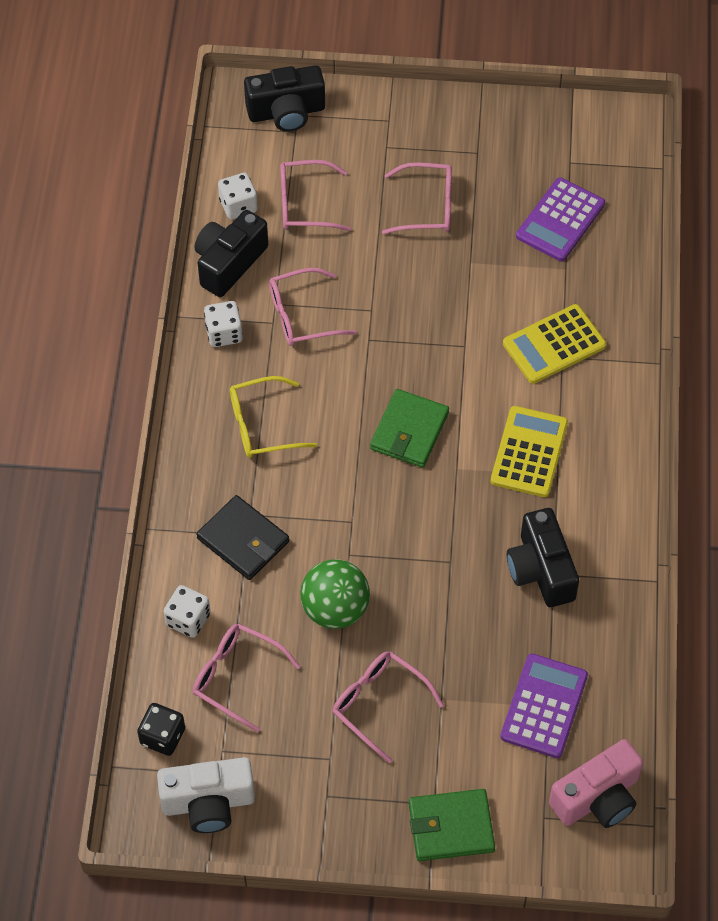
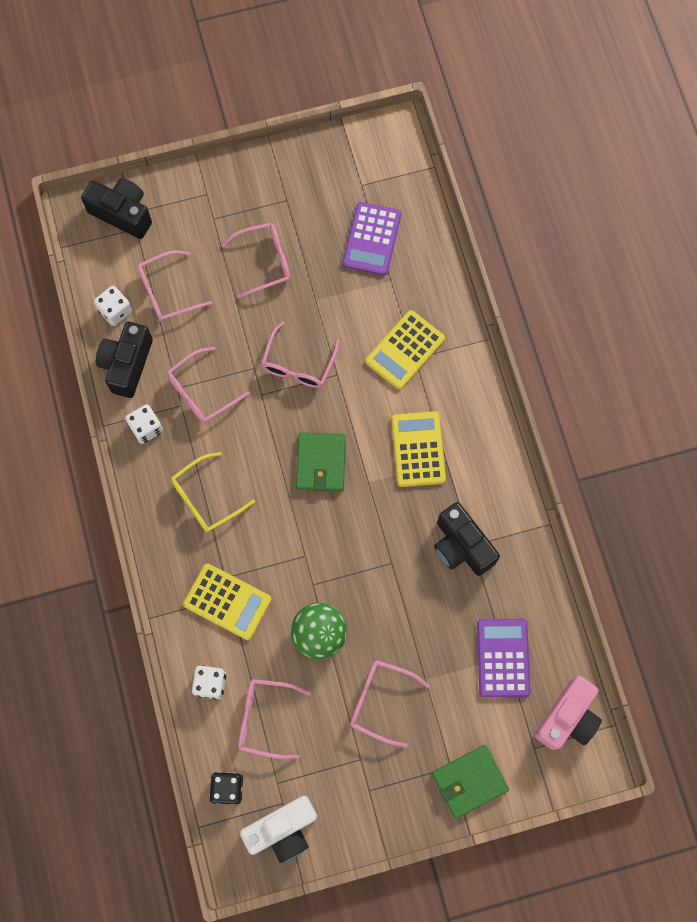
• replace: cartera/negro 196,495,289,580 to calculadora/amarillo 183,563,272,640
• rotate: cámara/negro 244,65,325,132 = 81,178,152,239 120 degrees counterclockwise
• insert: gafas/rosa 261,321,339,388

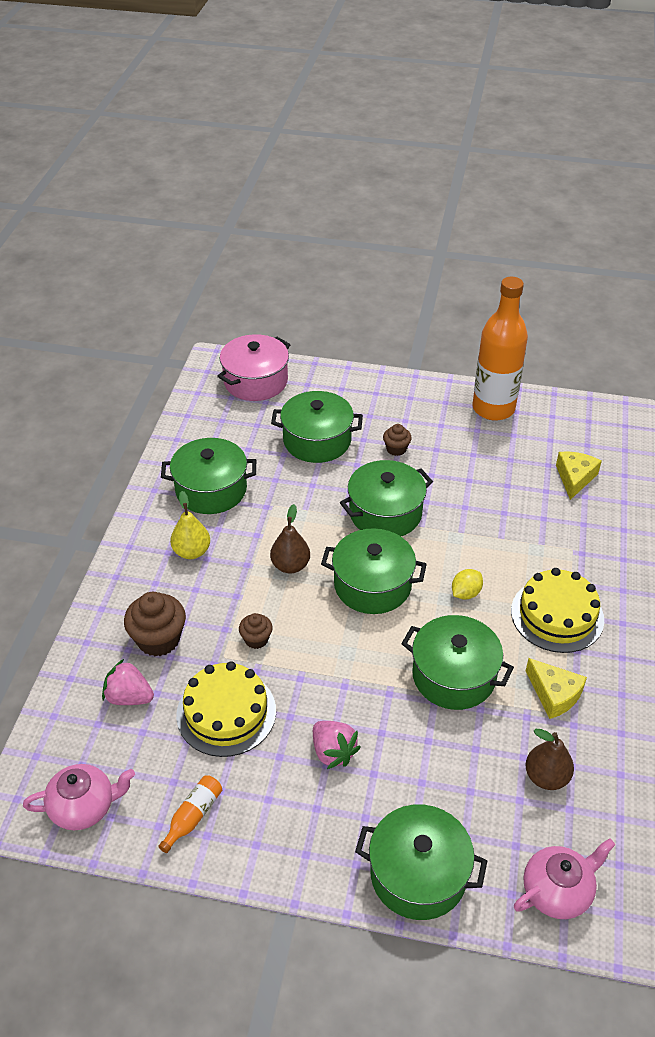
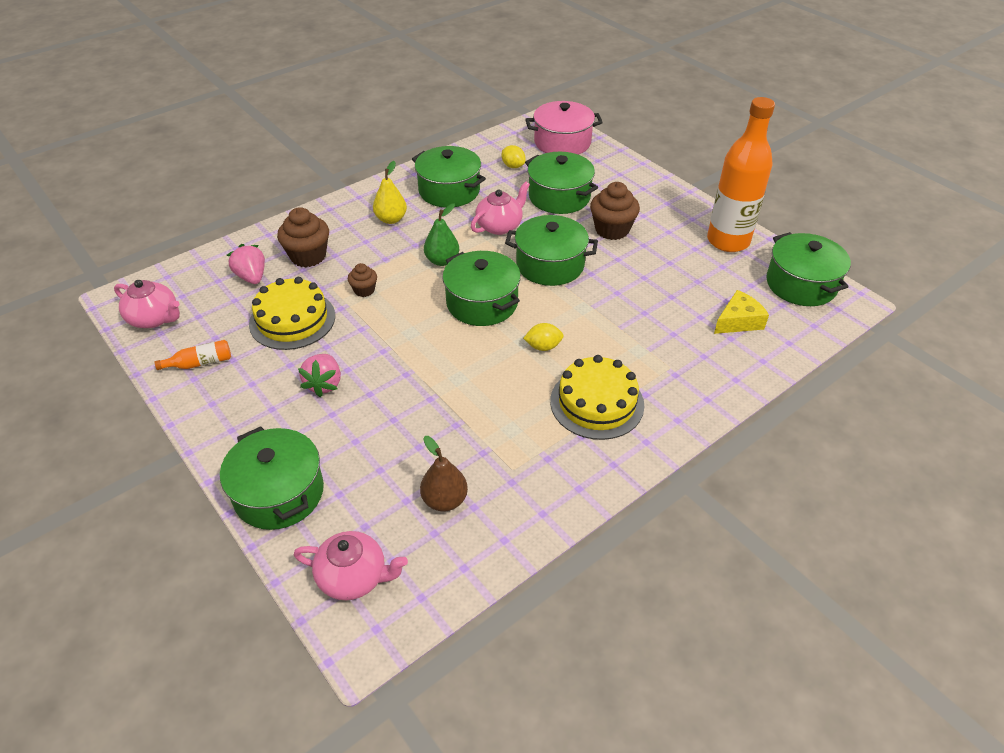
• recolor: pera/marrón 270,504,310,574 to pera/verde 424,204,459,266
• resize: magdalena/marrón 383,424,412,456 = 590,182,640,240 x1.80
• move: olla/verde 401,615,514,710 to 766,232,851,306
• delete: queso/amarillo 526,658,587,719
• insert: tetera/rosa 471,181,530,235
• insert: limón/amarillo 502,145,526,168

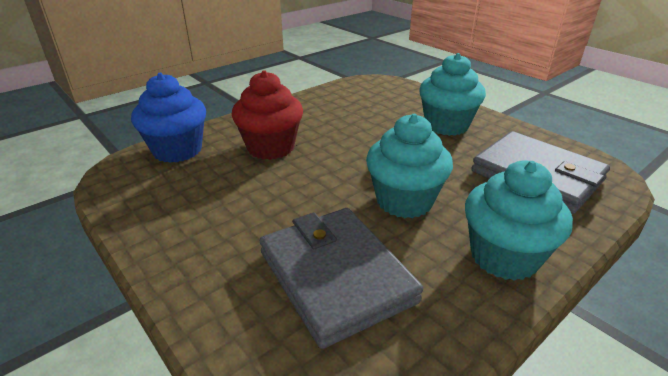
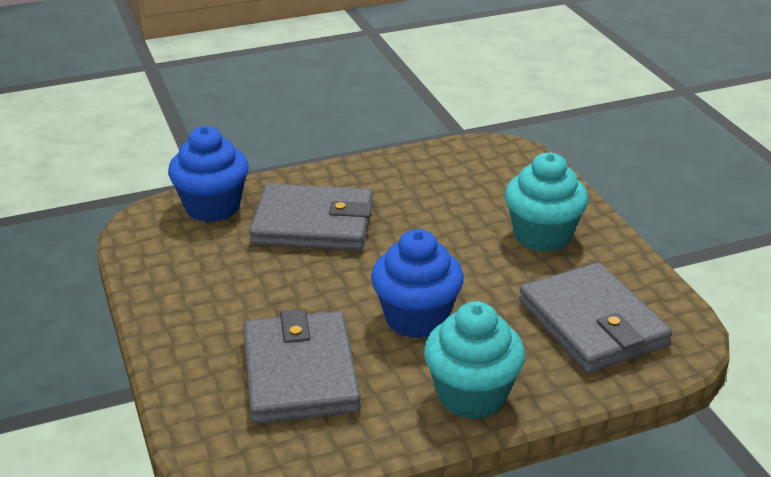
• replace: magdalena/rojo 232,70,303,160 to cartera/gris 249,184,373,251
• recolor: magdalena/turquesa 366,114,453,218 to magdalena/azul 371,229,464,338

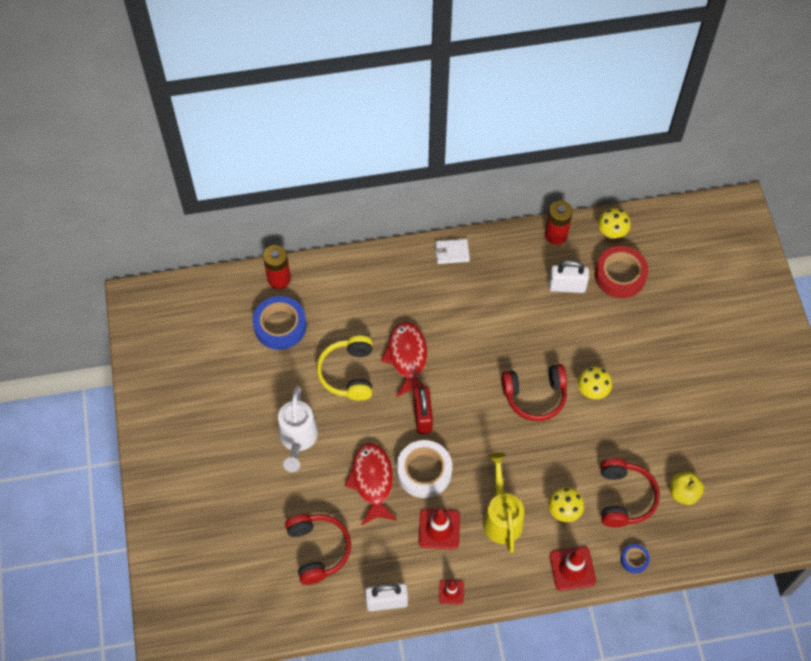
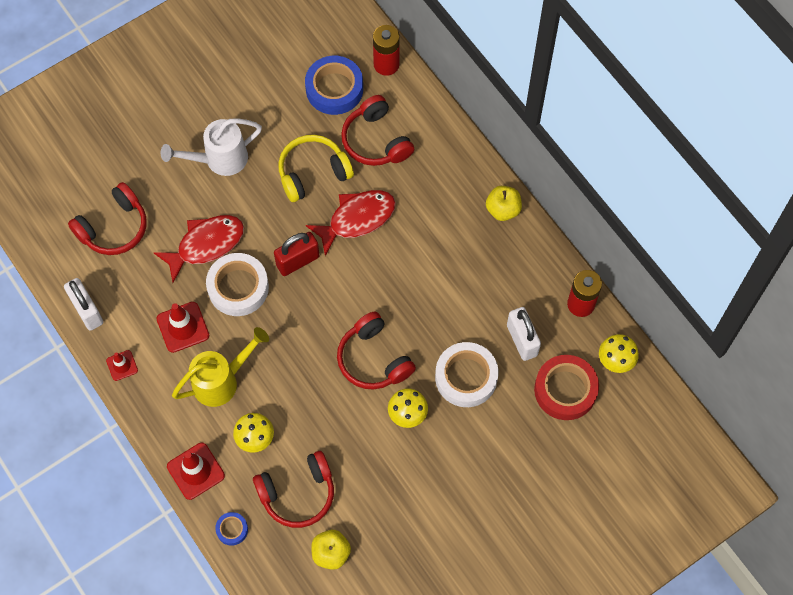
• replace: cartera/blanco 435,239,470,264 to manzana/amarillo 486,186,522,221
• insert: auriculares/rojo 341,95,414,166
• insert: cinta adhesiva/blanco 435,342,498,407

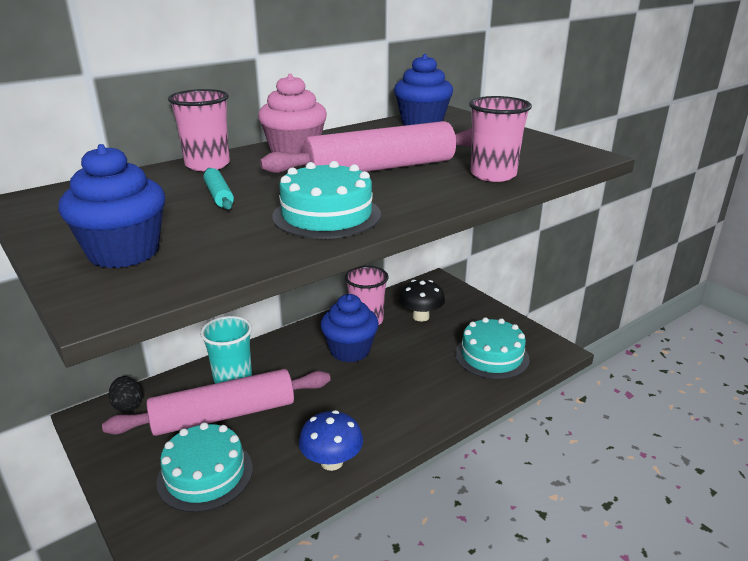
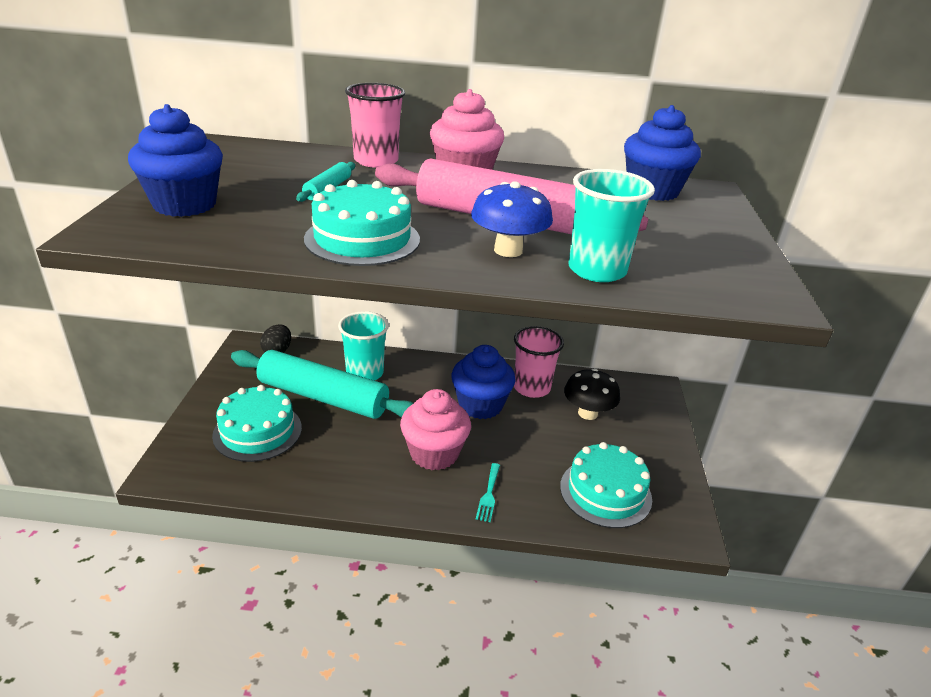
• recolor: rodillo/rosa 102,369,330,436 to rodillo/turquesa 231,350,414,419
• move: seta/azul 299,410,363,471 to 471,181,553,257
• recolor: vaso/rosa 469,96,532,182 to vaso/turquesa 569,169,655,282
• insert: magdalena/rosa 400,389,471,470
• insert: tenedor/turquesa 476,463,500,522

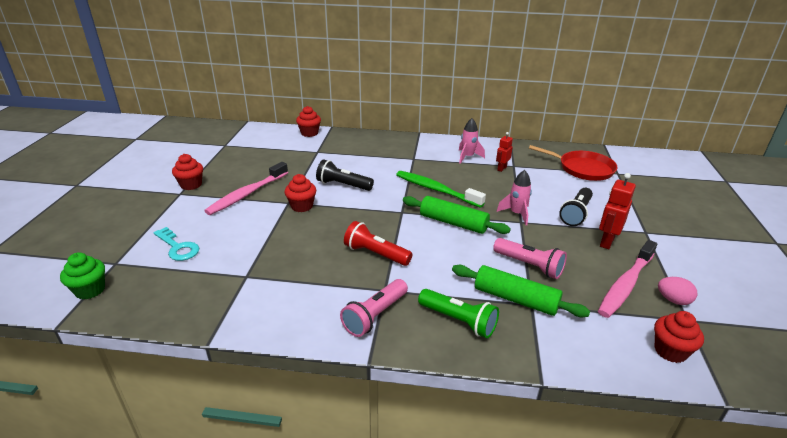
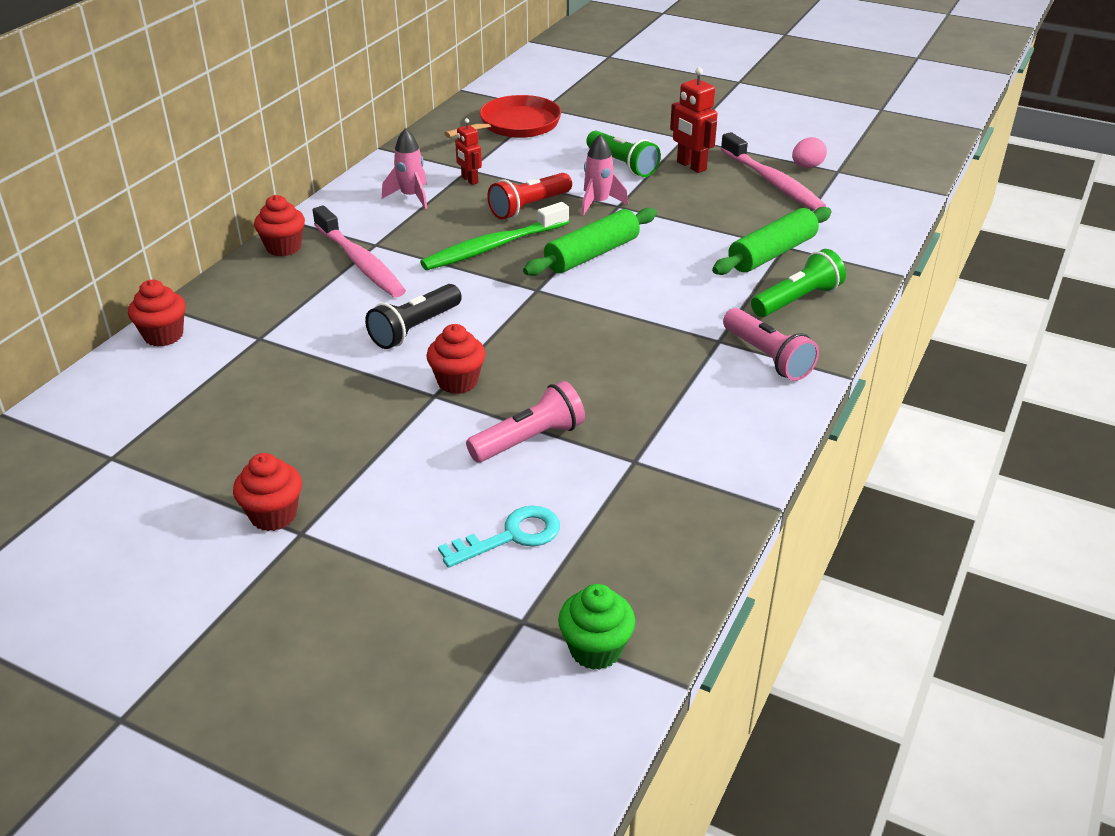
• move: cepillo de dientes/rosa 204,162,288,215 to 313,205,406,297
• move: lámpara de mano/rojo 344,221,412,266 to 487,173,572,219
• move: lámpara de mano/rosa 493,238,567,279 to 466,381,585,462
• recolor: lámpara de mano/negro 559,188,593,226 to lámpara de mano/verde 586,131,661,177
• move: magdalena/rojo 654,311,704,363 to 254,195,305,256

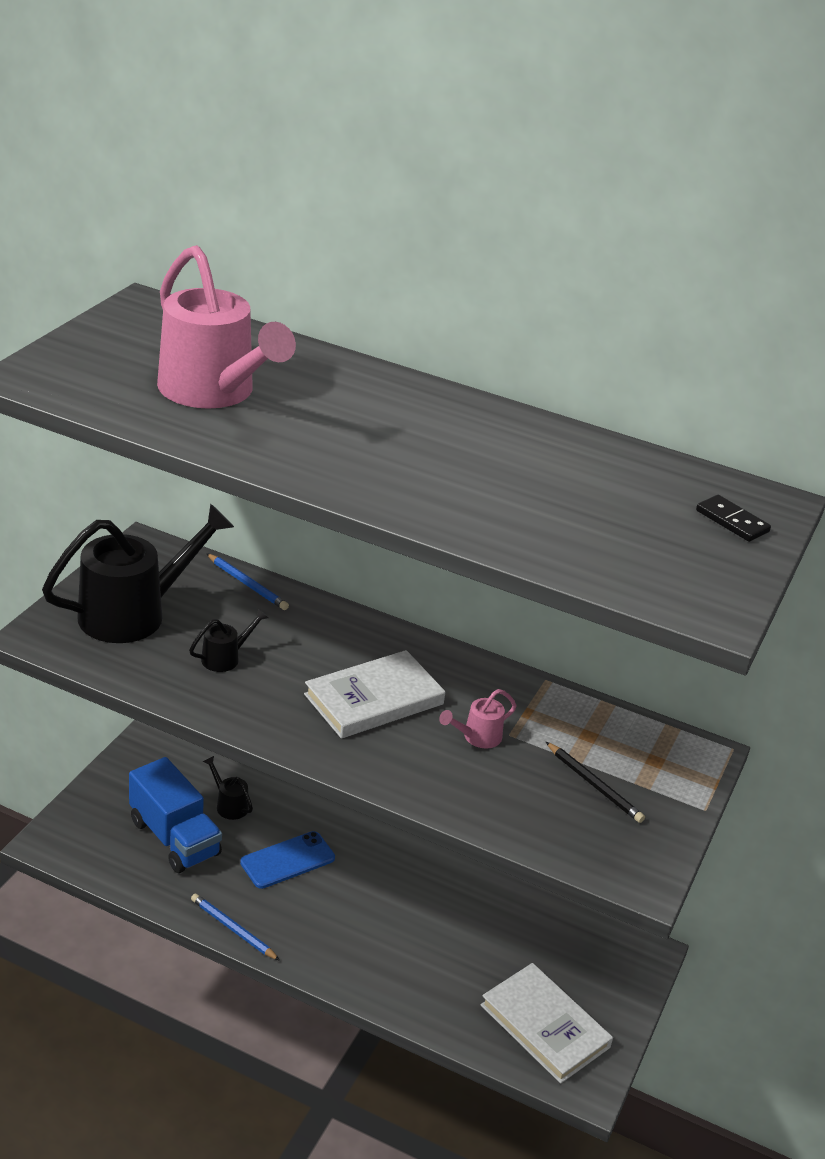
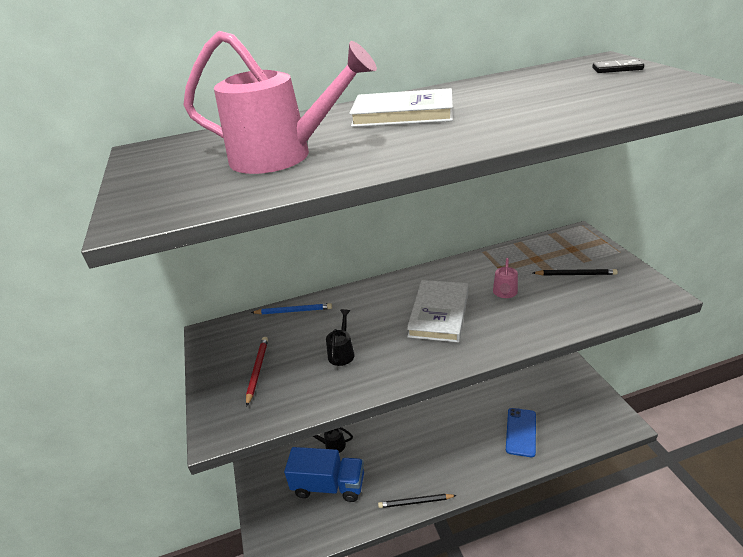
• replace: regadera/negro 42,504,234,643 to lápiz/rojo 246,337,268,407
• recolor: lápiz/azul 191,894,280,961 to lápiz/negro 378,494,457,508
• move: móvil/azul 240,831,335,889 to 506,408,536,457
• move: libro/blanco 481,963,613,1084 to 349,88,453,127

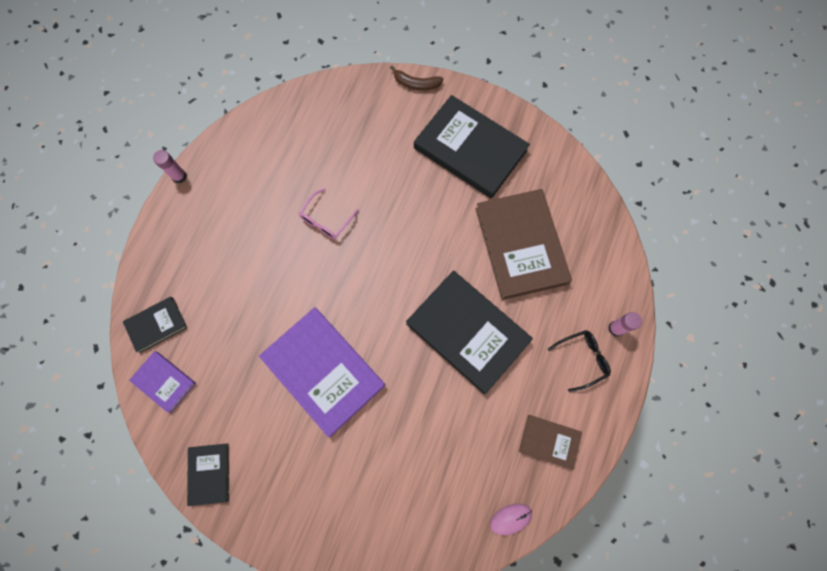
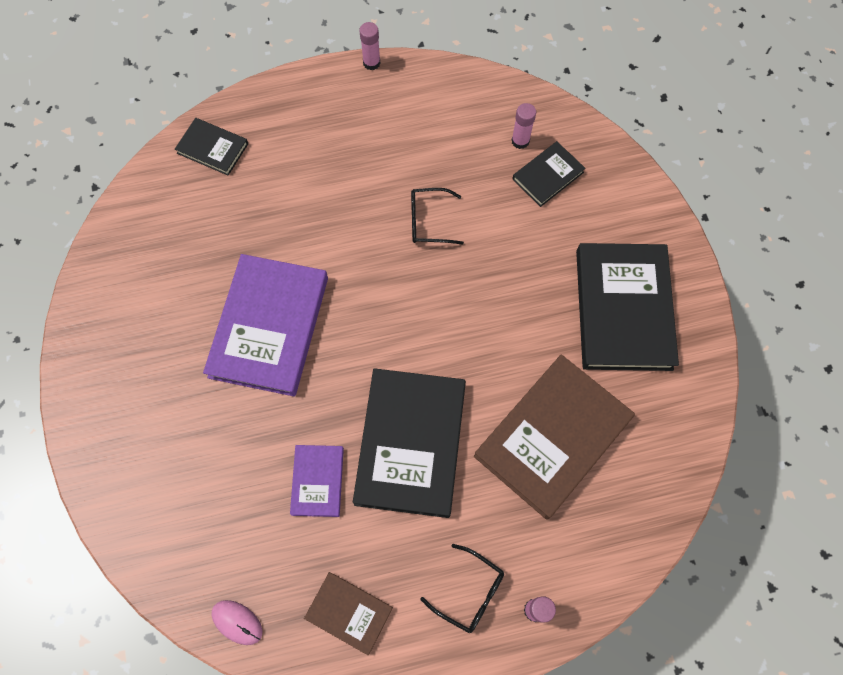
• move: libro/morado 129,351,196,413 to 290,445,344,517
• move: libro/negro 187,443,229,506 to 512,141,586,207
• recolor: gafas/rosa 299,188,359,239 to gafas/negro 411,188,464,245
• delete: plátano/marrón 390,66,443,90
• rotate: libro/marrón 519,415,582,470 = 304,572,393,655 45 degrees counterclockwise
• insert: barra de pegamento/rosa 511,103,536,149

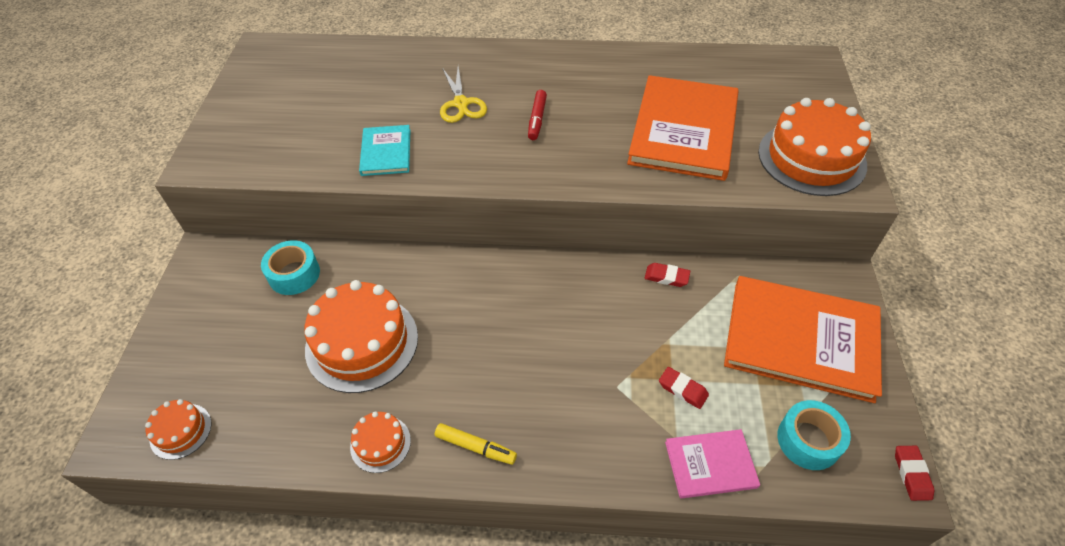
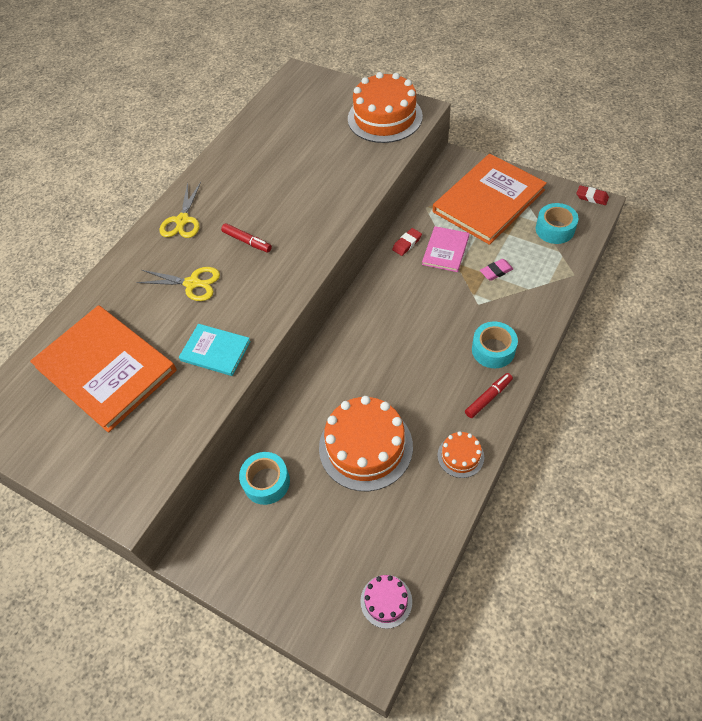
• recolor: tarta/naranja 145,399,211,460 to tarta/rosa 361,575,412,629
• recolor: rotulador/amarillo 435,423,517,465 to rotulador/rojo 465,373,513,418
• move: libro/naranja 627,75,739,181 to 30,305,177,432
• recolor: goma de borrar/rojo 659,367,709,409 to goma de borrar/rosa 480,259,513,281
• move: libro/rosa 665,429,760,499 to 422,226,469,272
• insert: tijeras/amarillo 160,182,201,238
• insert: cinta adhesiva/turquesa 472,322,518,368

